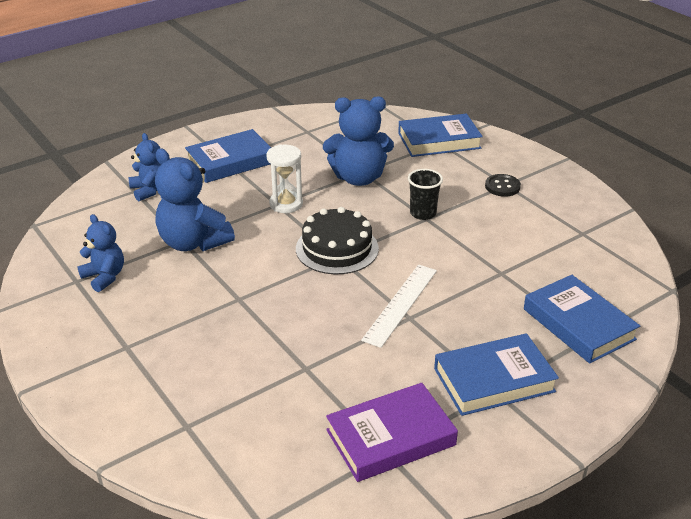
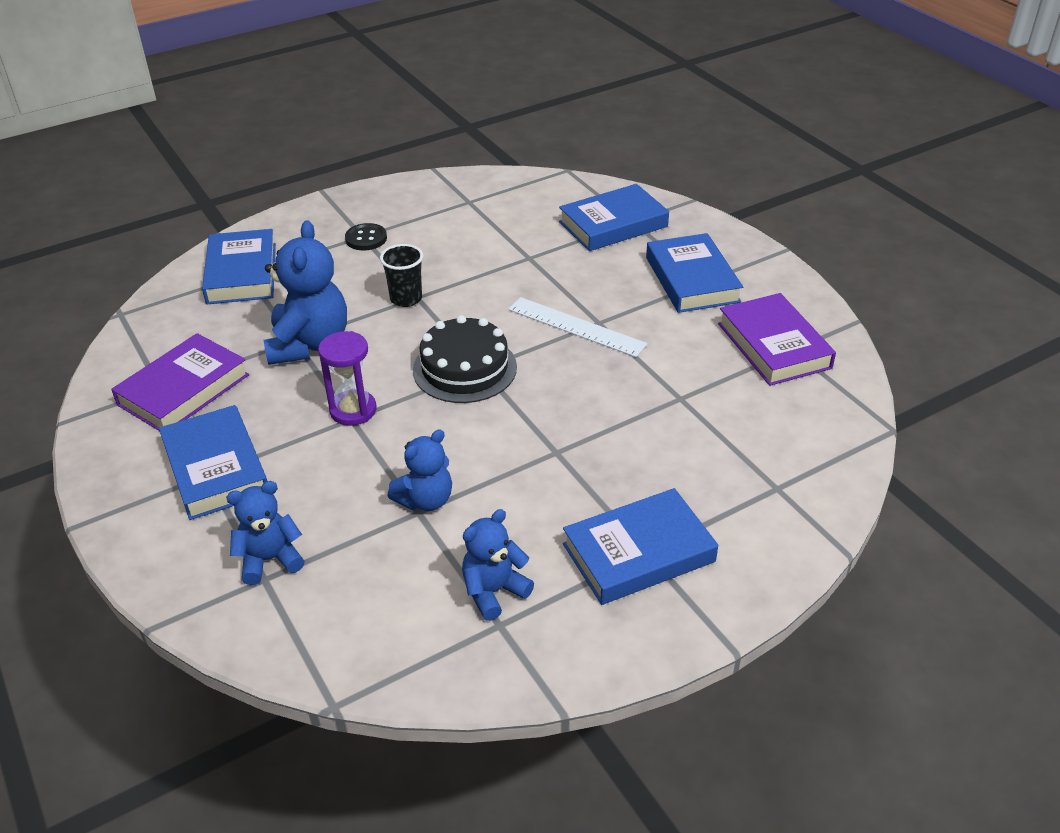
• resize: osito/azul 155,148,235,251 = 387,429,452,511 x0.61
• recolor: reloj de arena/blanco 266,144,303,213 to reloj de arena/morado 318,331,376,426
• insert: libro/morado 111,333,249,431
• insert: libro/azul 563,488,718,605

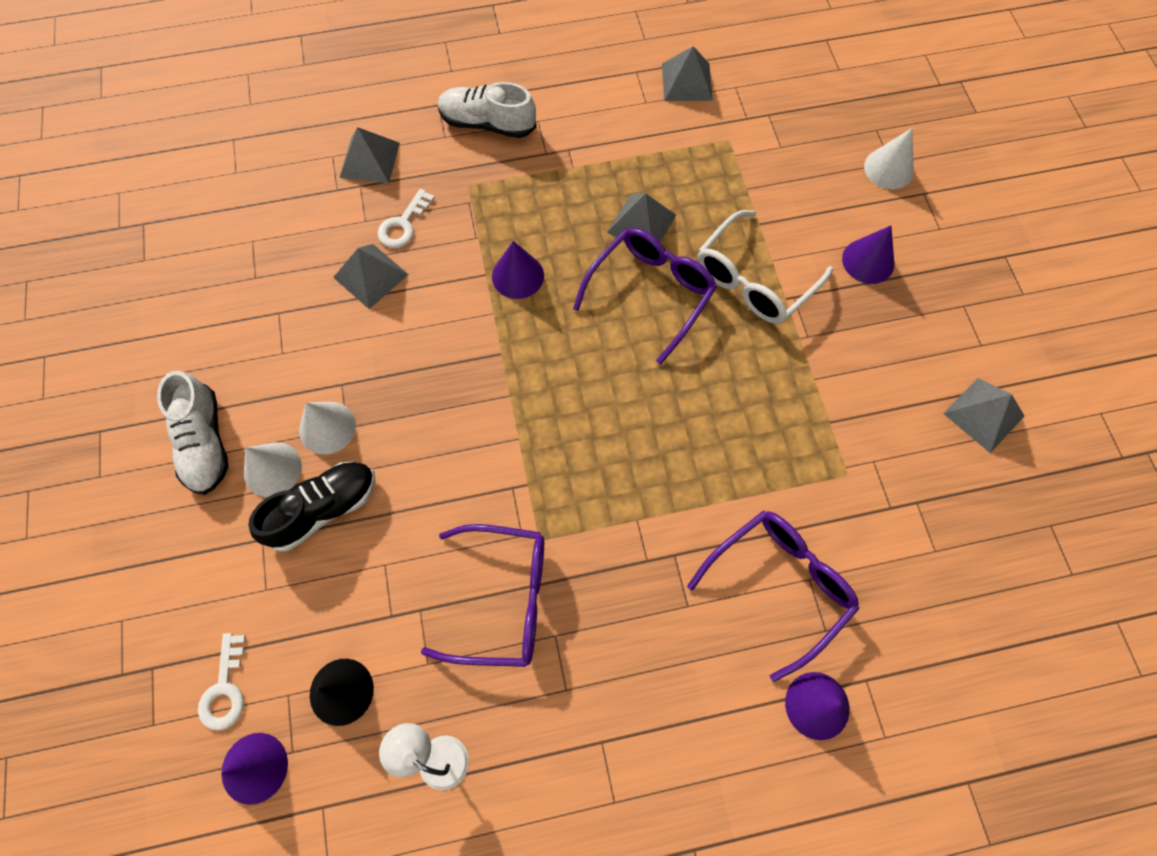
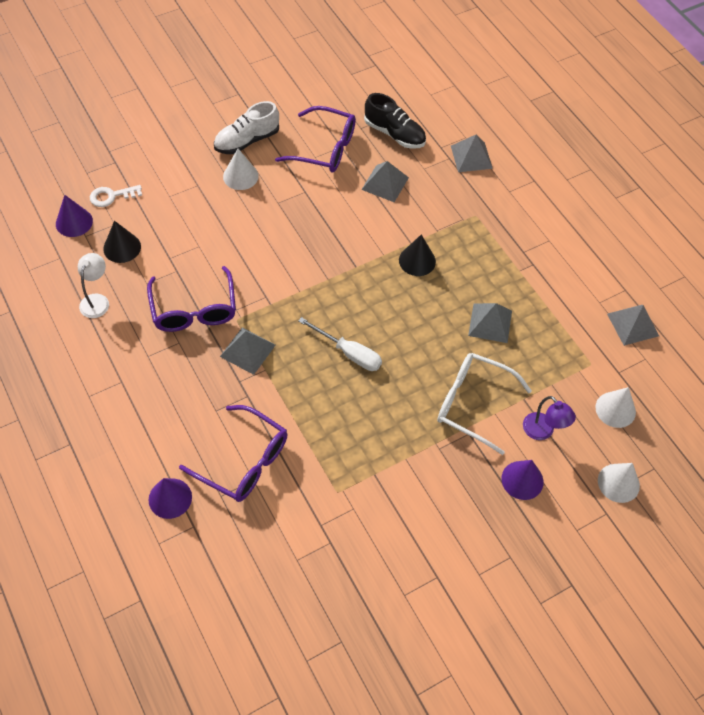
• move: zapato/negro 248,462,375,551 to 364,93,426,149
• move: cono/blanco 299,402,356,455 to 595,387,636,428
• delete: llave/blanco 377,189,435,248
• delete: zapato/blanco 438,82,537,138
• recolor: cono/morado 492,241,544,299 to cono/negro 399,235,436,276
• move: gafas/morado 573,228,717,365 to 275,106,356,173
• move: pirámide/gris 943,378,1025,453 to 220,327,276,375
• insert: destornillador/blanco 298,317,382,371
• insert: lámpara/morado 523,396,576,440

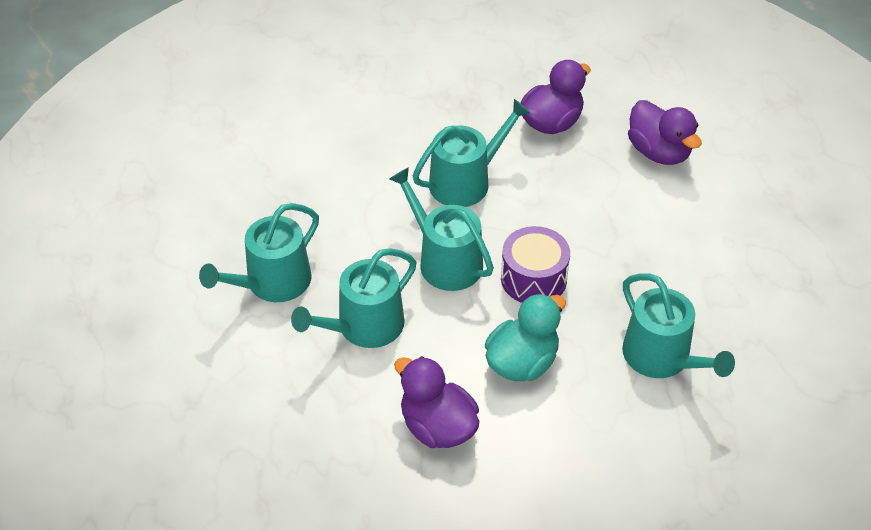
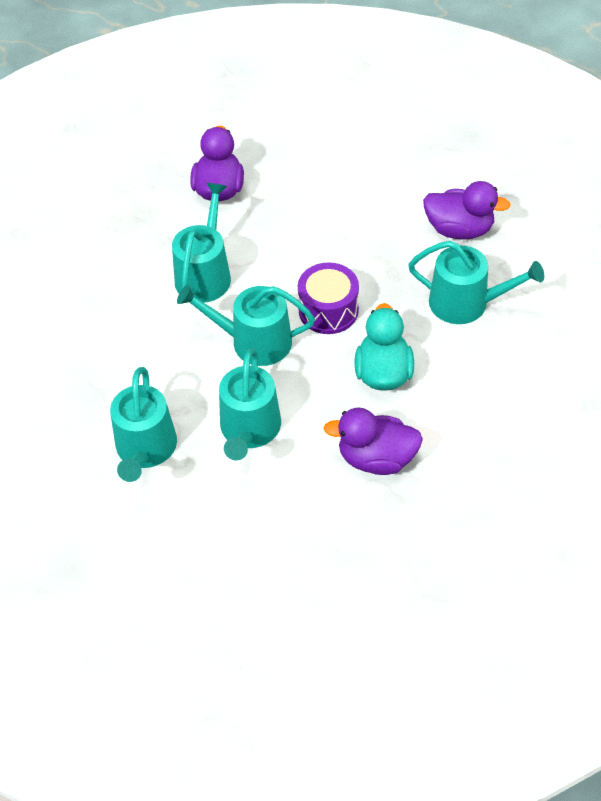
• move: pato/morado 628,100,702,165 to 423,181,511,240

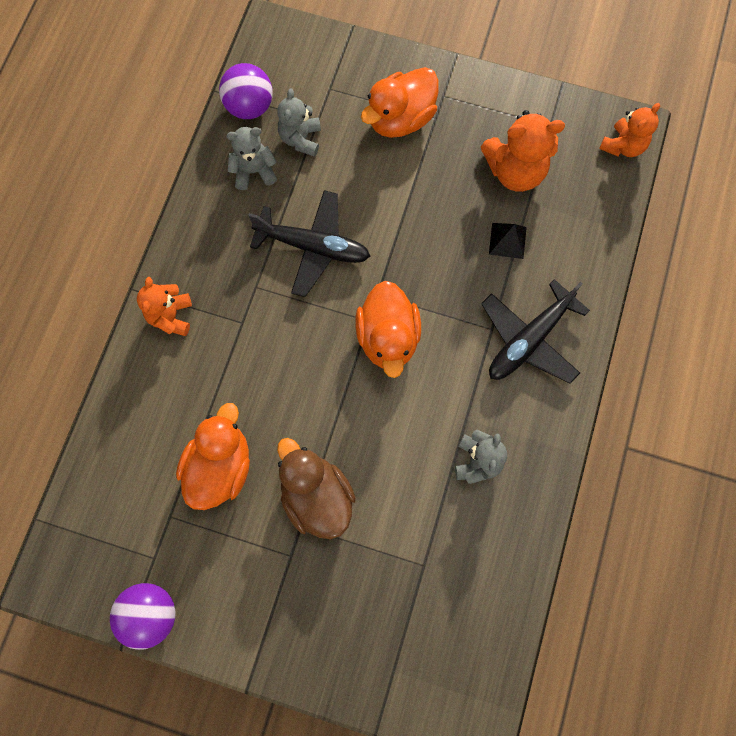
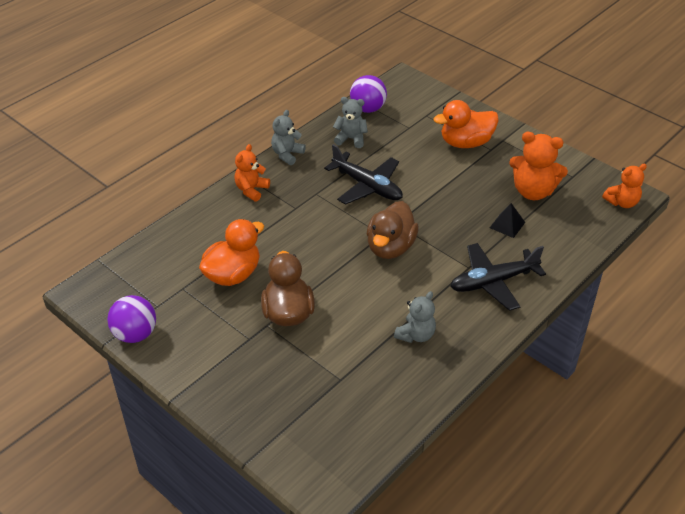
• move: osito/gris 277,88,321,157 to 271,110,306,165
• recolor: pato/naranja 355,281,421,378 to pato/marrón 367,201,419,259

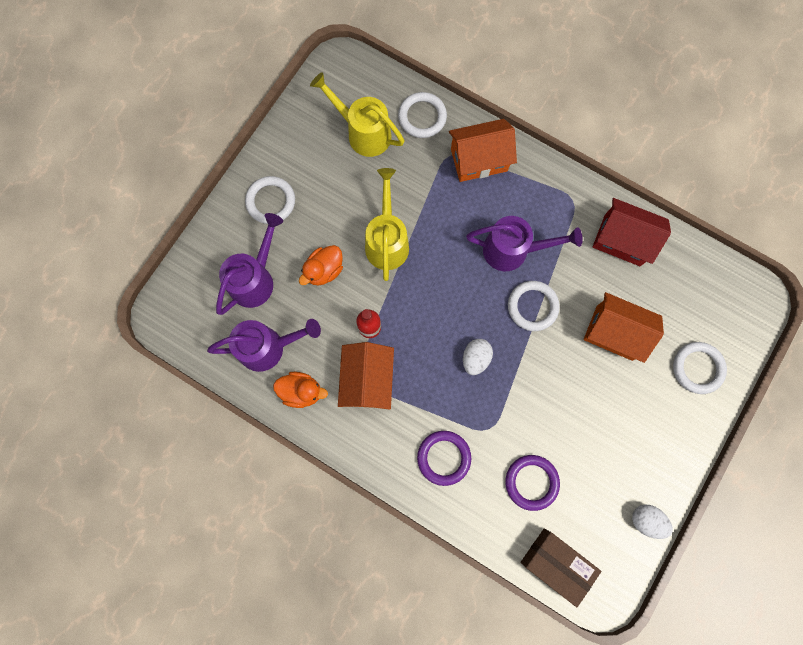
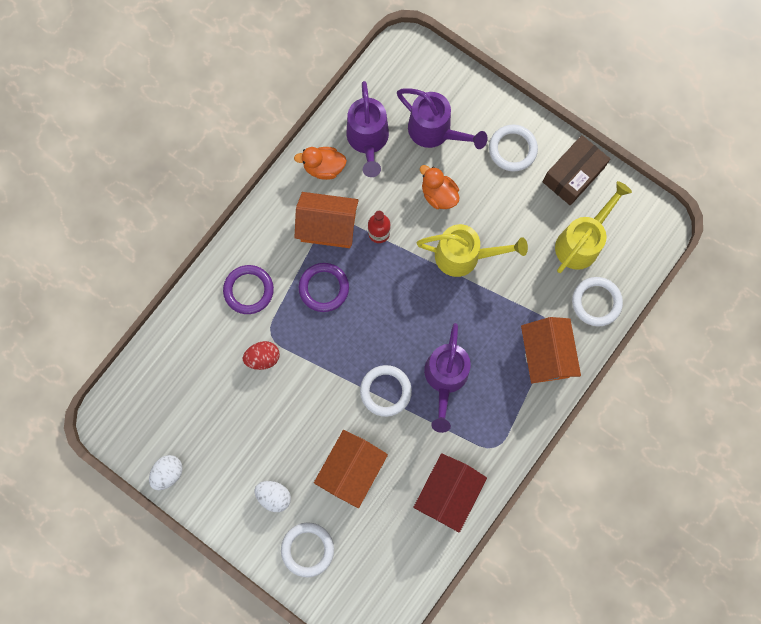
• rotate: pato/naranja 273,372,328,408 = 294,147,347,180 75 degrees clockwise
• move: huevo/blanco 463,339,493,375 to 255,481,291,512
• move: anillo/morado 505,455,560,511 to 299,263,349,312
• move: caja/marrón 520,529,601,607 to 543,135,610,205
• insert: huevo/rojo 243,341,280,370

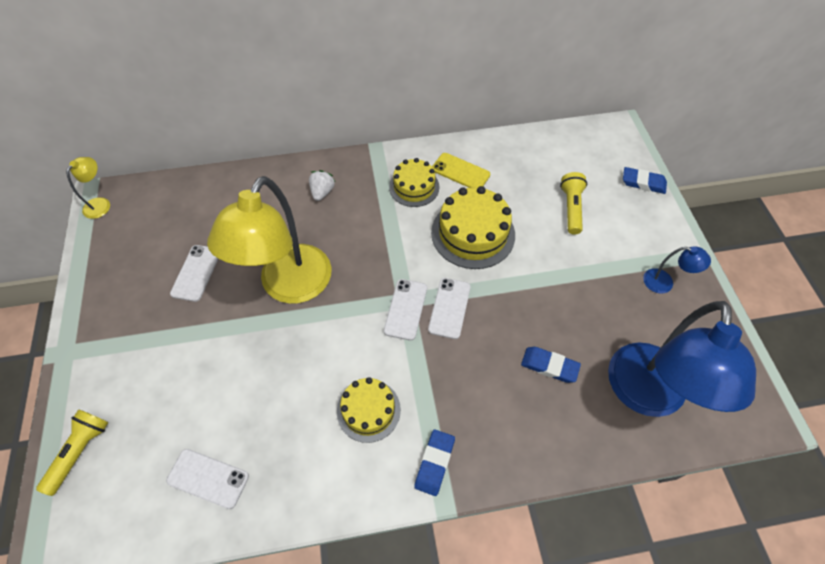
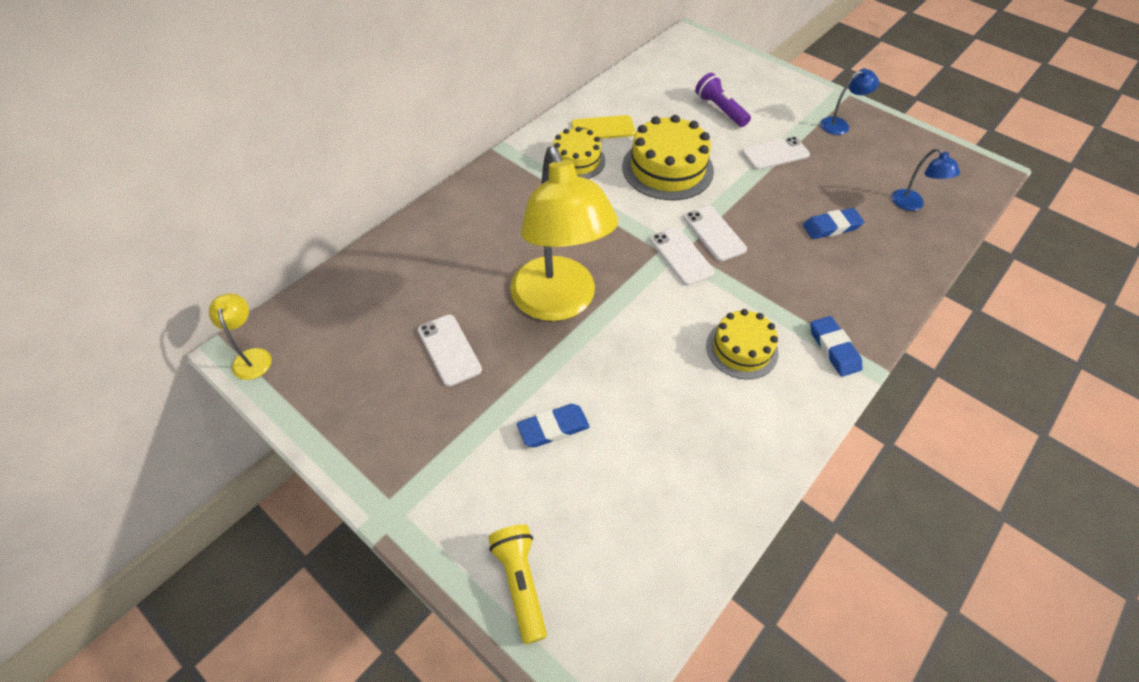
• move: móvil/blanco 166,449,249,509 to 742,137,810,170
• delete: fresa/blanco 309,170,335,201
• recolor: lámpara de mano/amarillo 560,172,587,234 to lámpara de mano/morado 695,73,751,127
• resize: lámpara/azul 608,301,756,417 = 892,148,960,211 x0.41
• move: goma de borrar/azul 623,167,667,194 to 517,404,590,448

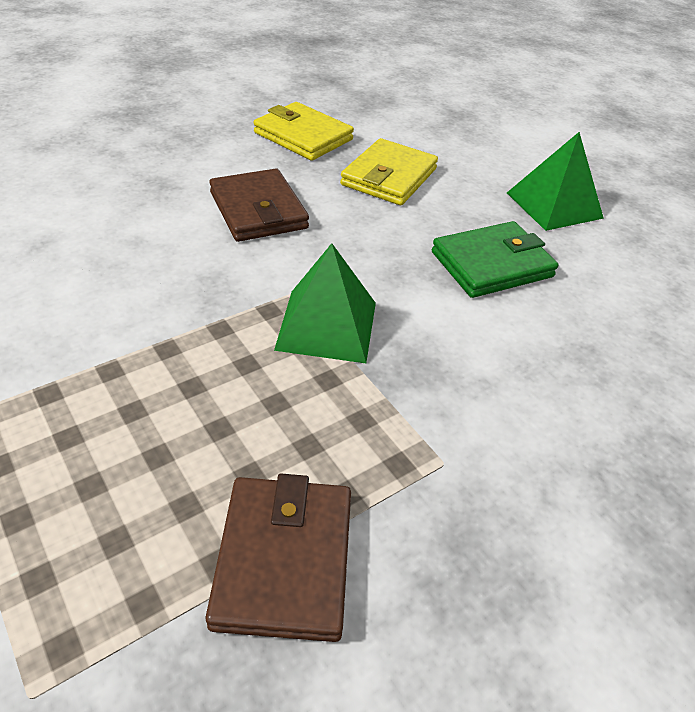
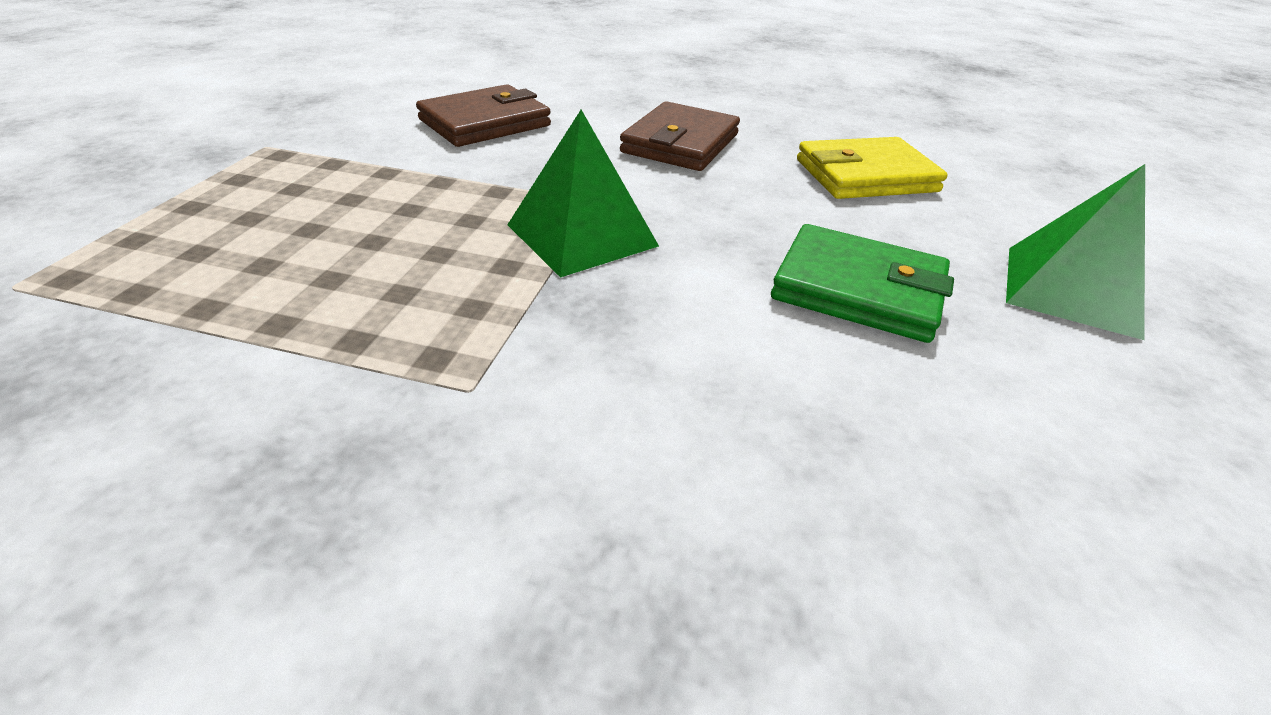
• move: cartera/marrón 206,474,351,642 to 416,84,551,147
• delete: cartera/amarillo 254,102,354,161

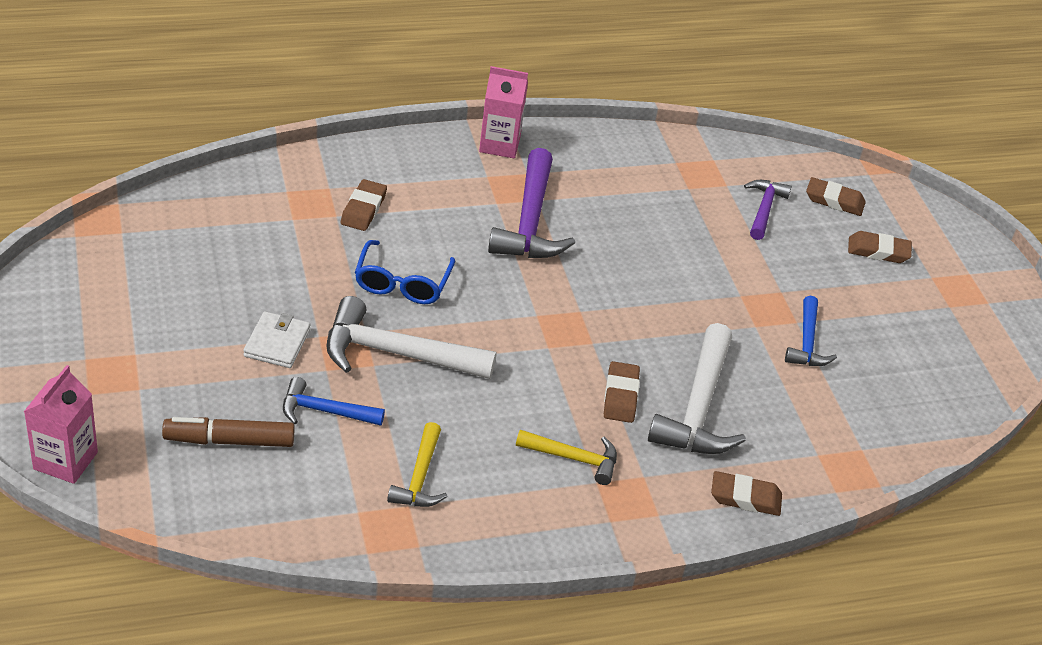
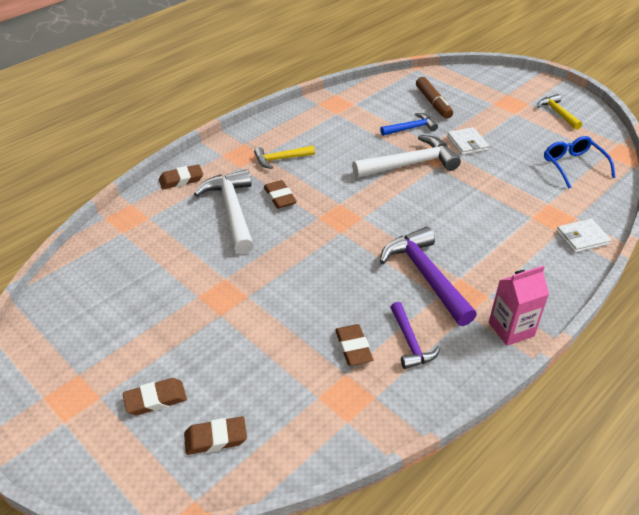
• delete: cartón de leche/rosa 24,365,98,484
• rotate: rotulador/marrón 162,417,295,447 = 416,77,453,119 105 degrees clockwise
• move: goma de borrar/marrón 341,179,387,231 to 335,324,373,366
• move: gafas/azul 355,240,455,304 to 544,136,616,189
• move: martillo/amarillo 387,422,447,507 to 537,94,582,130
• move: martillo/morado 744,180,792,240 to 390,302,440,369
• delete: martillo/azul 785,296,837,366
• insert: cartera/blanco 556,219,611,253

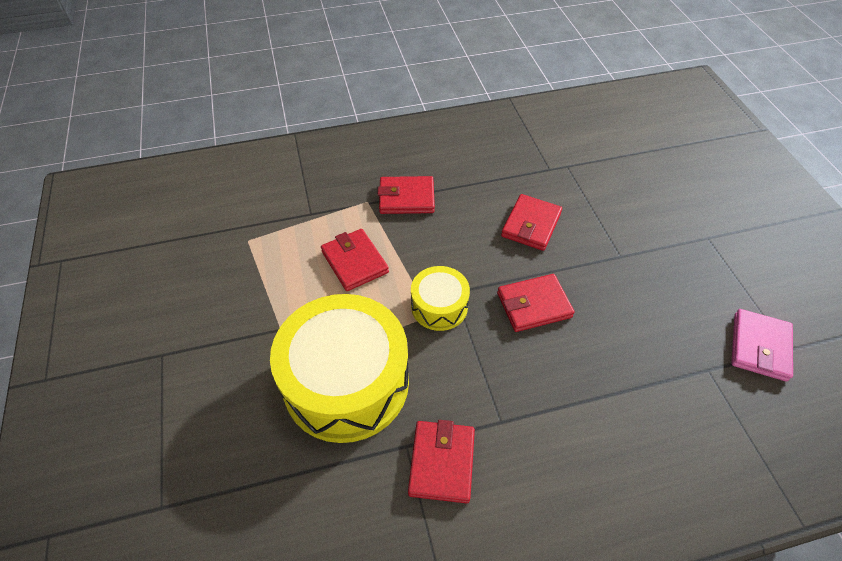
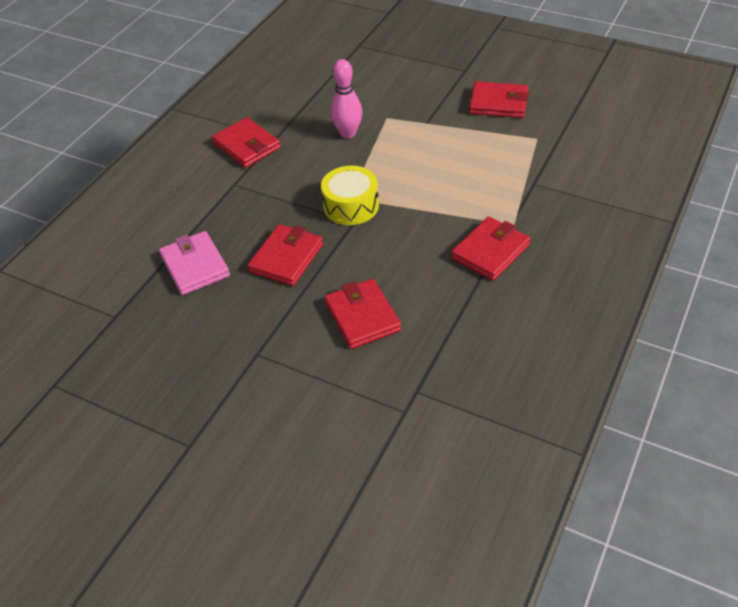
• replace: tambor/amarillo 270,294,409,443 to bolo/rosa 330,59,362,138
• move: cartera/rojo 321,229,389,291 to 469,81,529,118
• move: cartera/rosa 731,309,793,382 to 159,231,230,295

